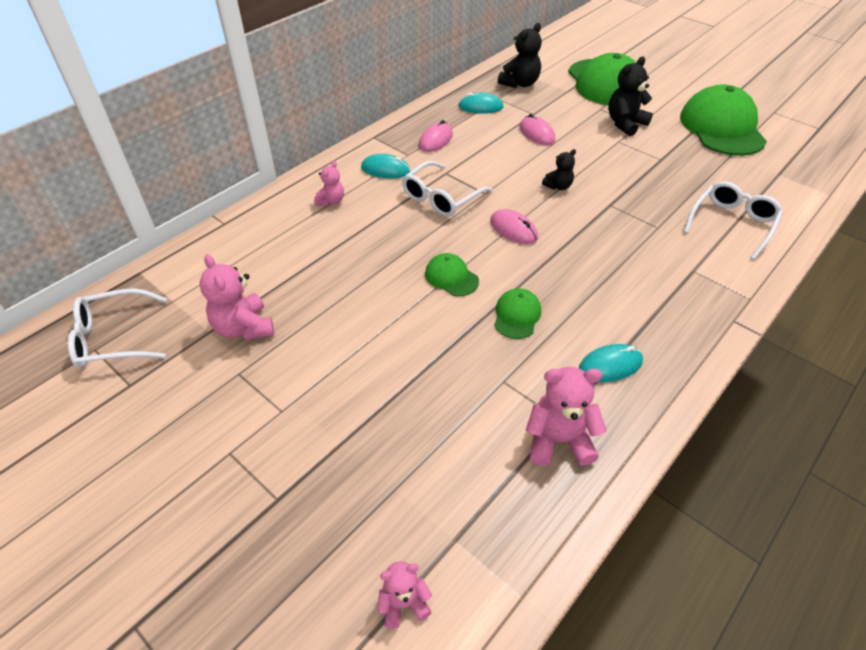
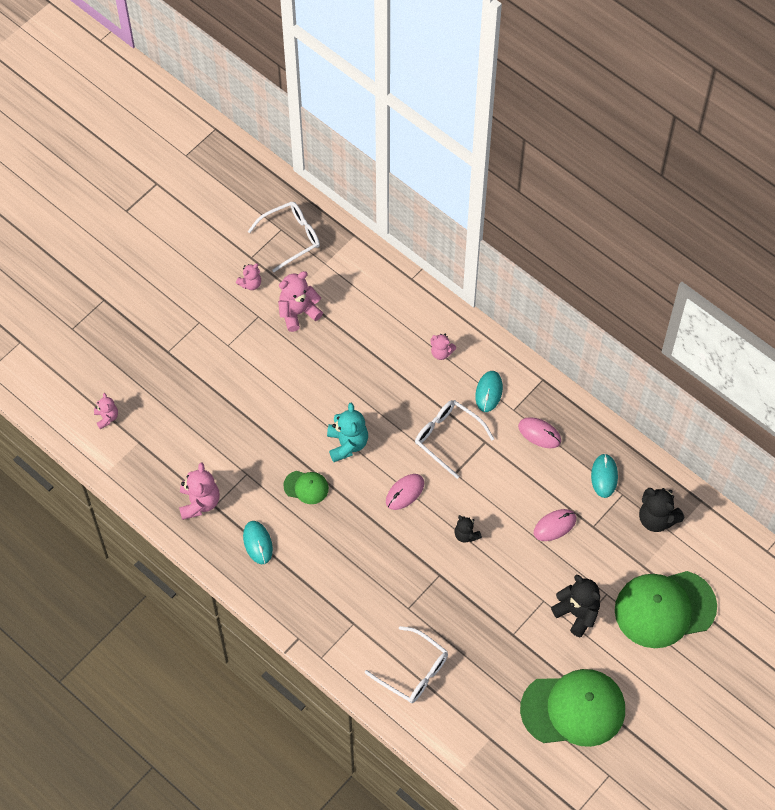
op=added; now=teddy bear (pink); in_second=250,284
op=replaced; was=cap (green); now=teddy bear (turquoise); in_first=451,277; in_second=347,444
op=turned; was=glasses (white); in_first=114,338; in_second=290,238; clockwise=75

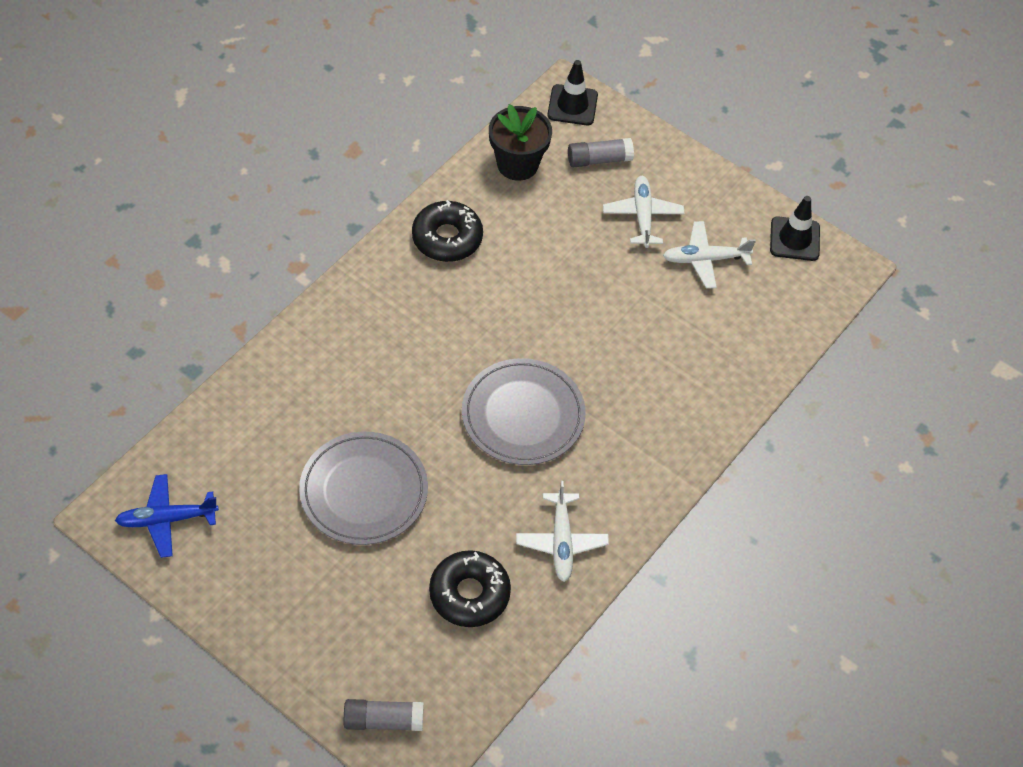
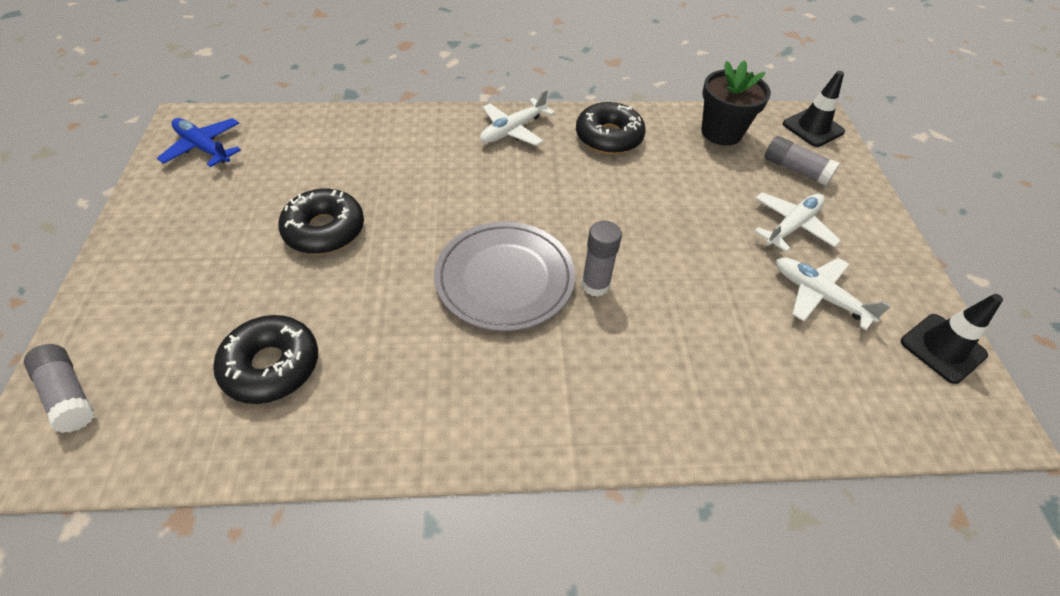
op=added; now=glue stick (grey); in_second=595,285
op=moved; was=plane (white); in_first=561,542; in_second=513,130
op=replaced; was=plate (grey); now=donut (black); in_first=364,491; in_second=324,230

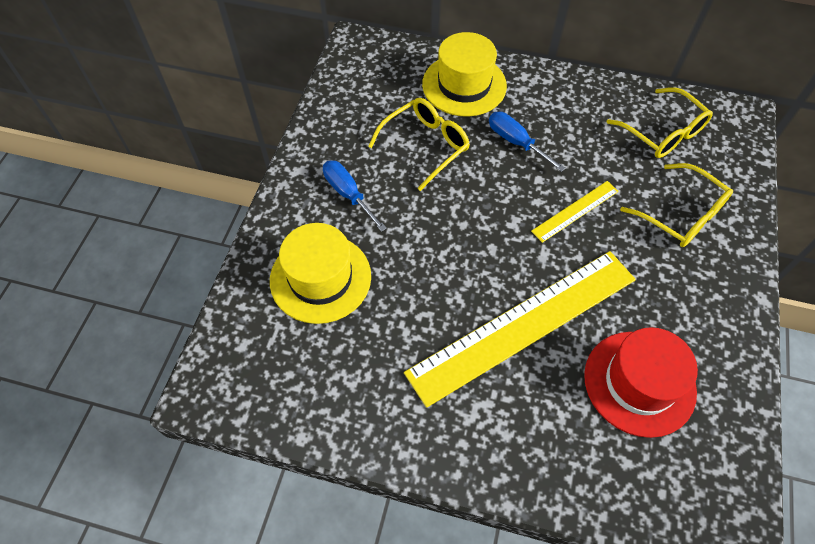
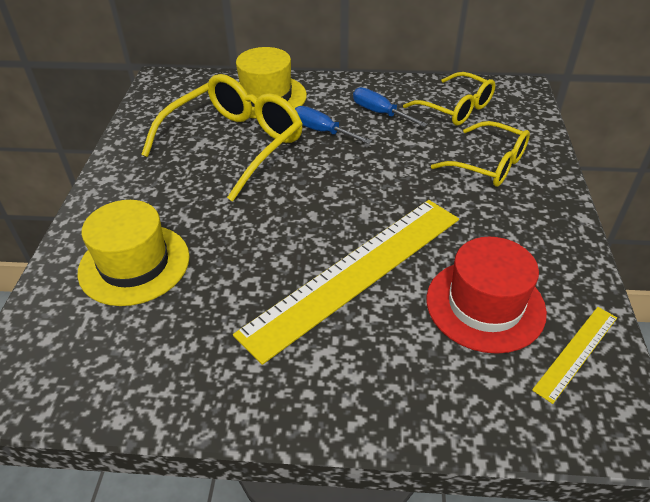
op=moved; was=screwdriver (blue); in_first=348,194; in_second=380,113
op=moved; was=ruler (yellow); in_first=575,211; in_second=576,352
op=resized; was=glasses (yellow); in_first=426,145; in_second=235,144; ratio=1.6

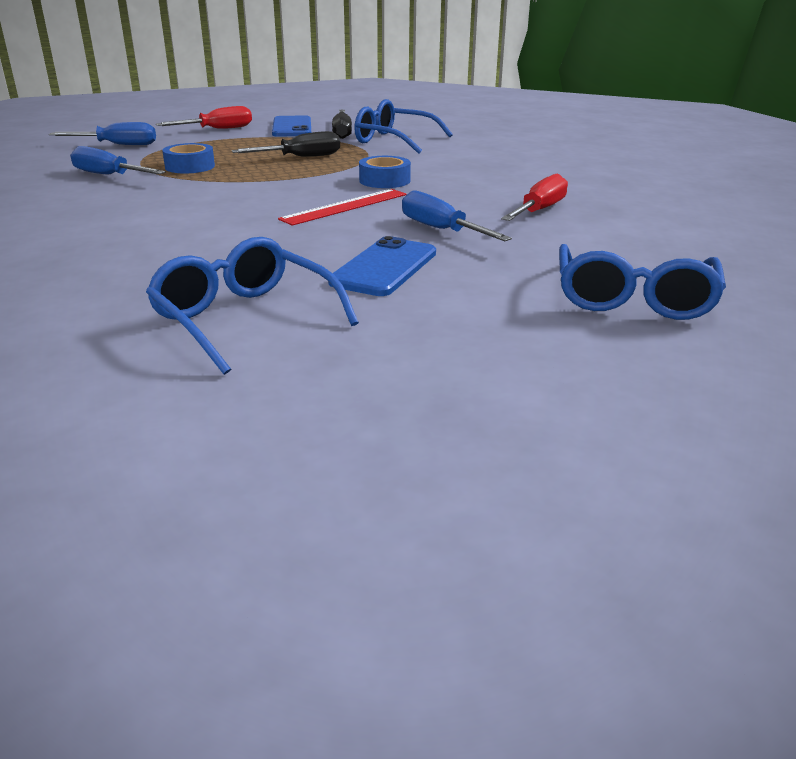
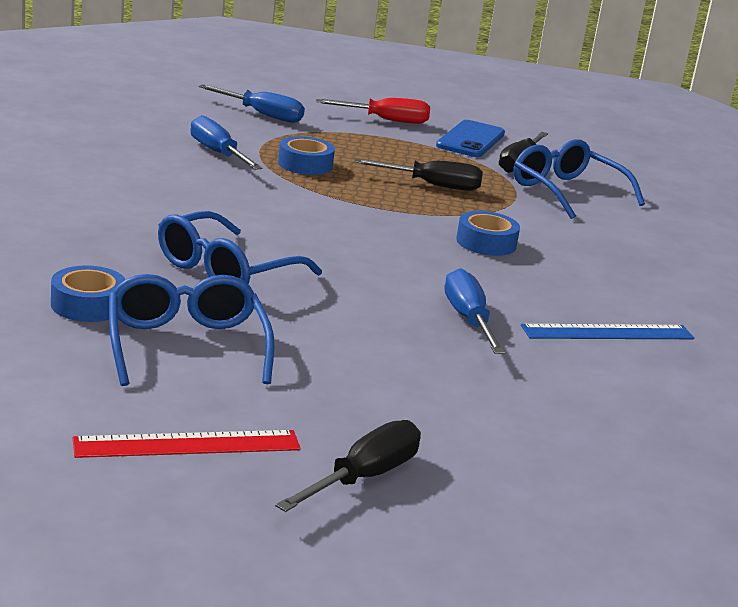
op=removed; was=phone (blue); in_first=384,268
op=added; now=tape (blue); in_second=88,305
op=added; now=screwdriver (black); in_second=364,477
op=moved; was=ruler (red); in_first=345,206; in_second=187,444
op=moved; was=glasses (blue); in_first=633,299; in_second=225,271
op=replaced; was=screwdriver (red); now=ruler (blue); in_first=539,210; in_second=608,332

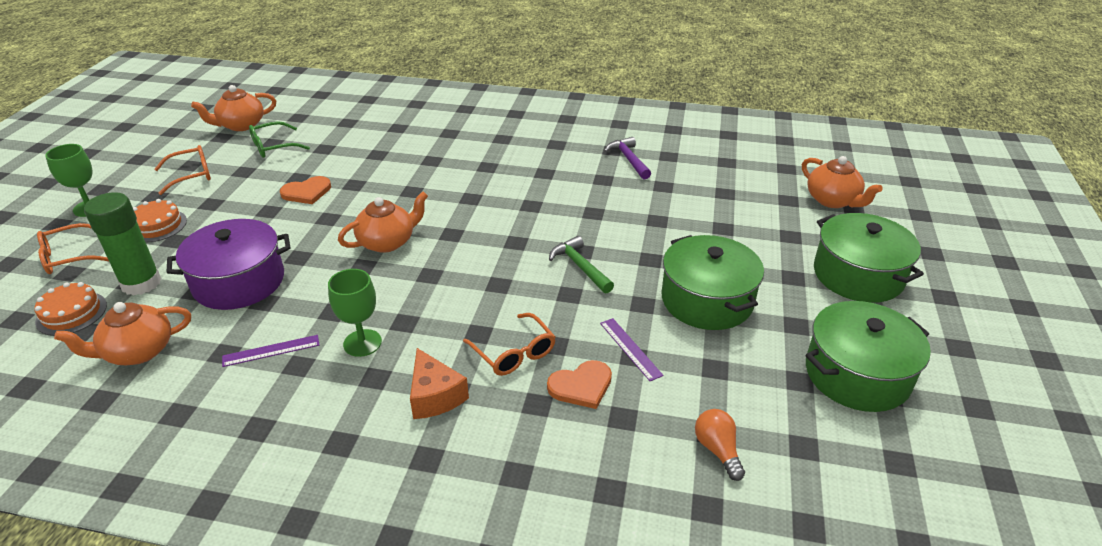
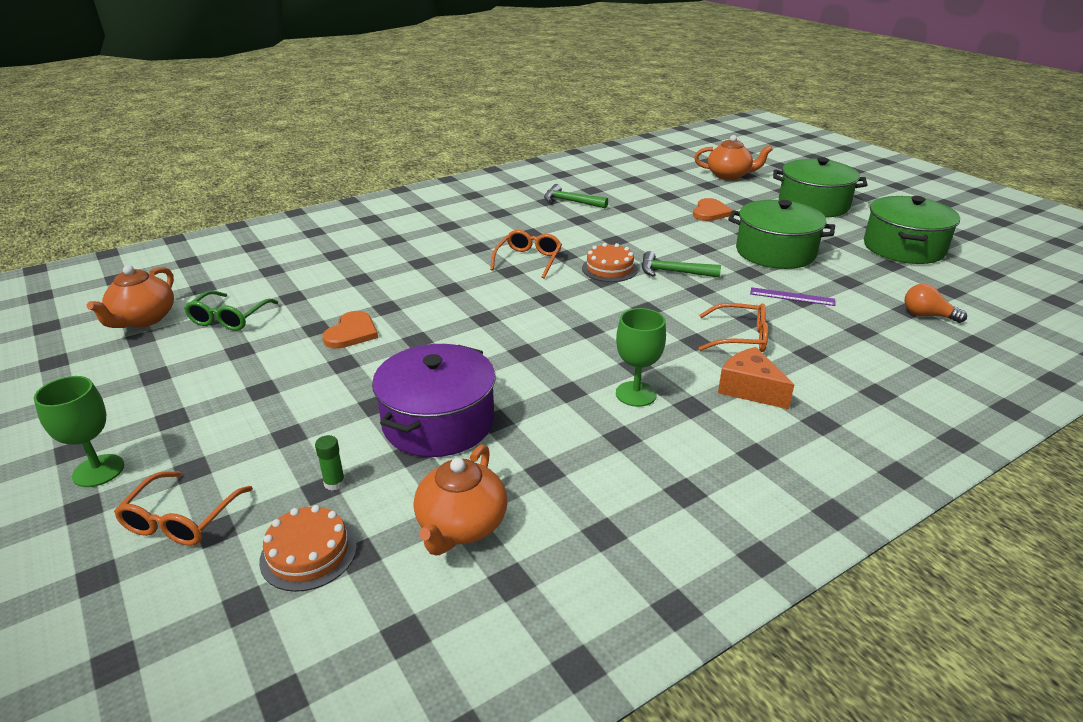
op=removed; was=ruler (purple); in_first=271,350
op=removed; was=teapot (orange); in_first=387,242
op=moved; was=cake (orange); in_first=157,225; in_second=609,268
op=moved; was=glasses (orange); in_first=191,175; in_second=528,260
op=moved; was=heart (orange); in_first=581,386; in_second=710,212
op=recoloured; was=hammer (purple); now=hammer (green); in_first=628,159; in_second=571,202
op=turned; was=cheese (orange); in_first=434,396; in_second=750,389; clockwise=-150
op=resized; was=glue stick (green); in_first=141,283; in_second=334,483; ratio=0.4

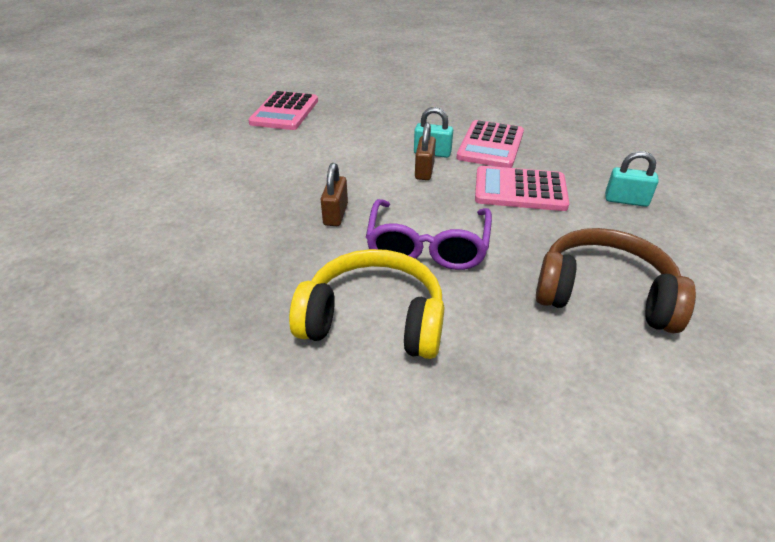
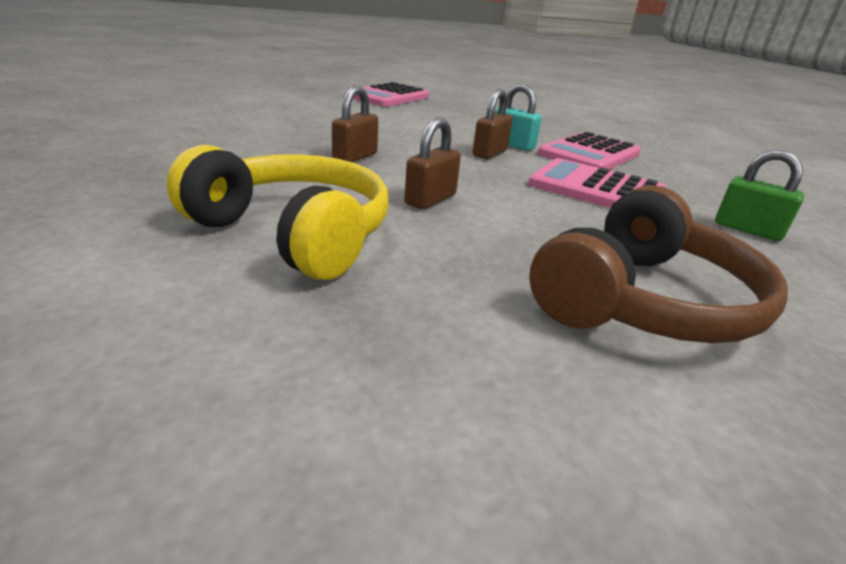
op=replaced; was=glasses (purple); now=padlock (brown); in_first=427,246; in_second=430,200
op=recoloured; was=padlock (turquoise); now=padlock (green); in_first=626,200; in_second=747,230
op=turned; was=headphones (brown); in_first=604,294; in_second=642,300; clockwise=90

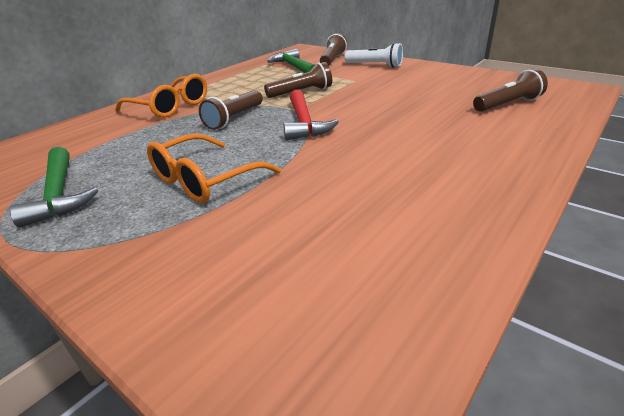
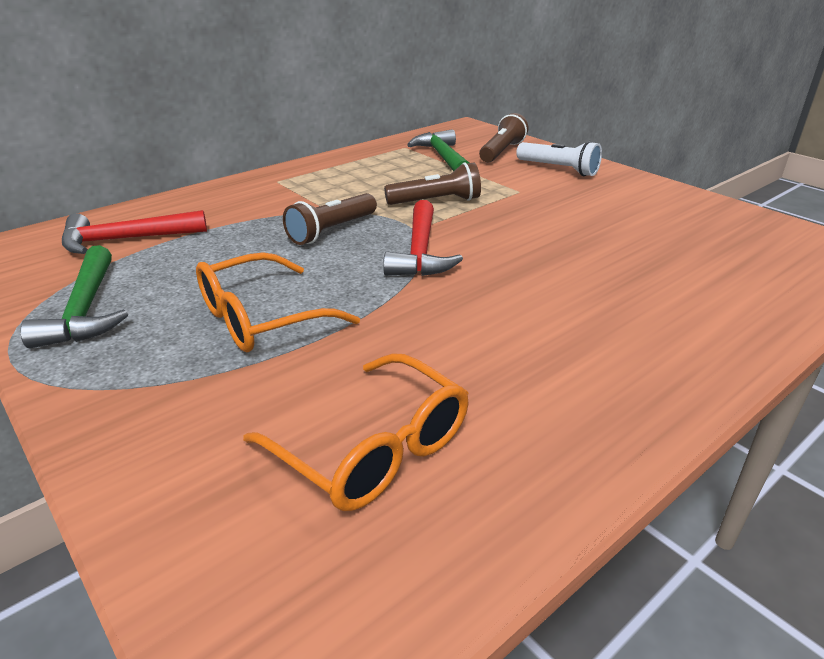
op=removed; was=flashlight (brown); in_first=508,104
op=added; now=hammer (red); in_second=126,239
op=moved; was=glasses (orange); in_first=170,107; in_second=371,448

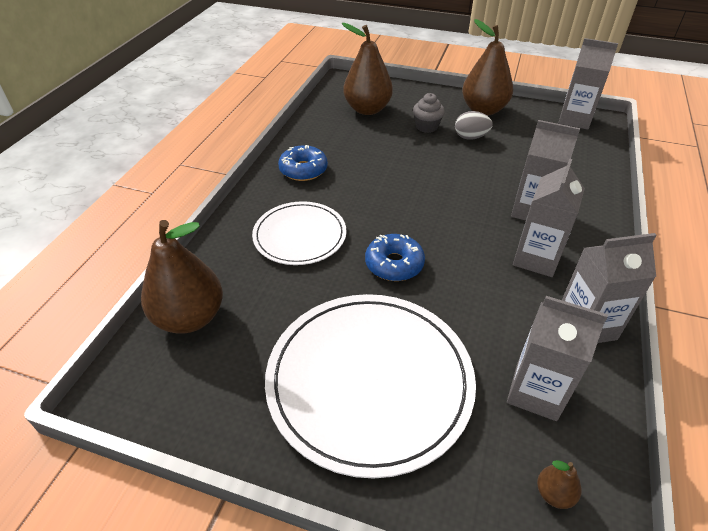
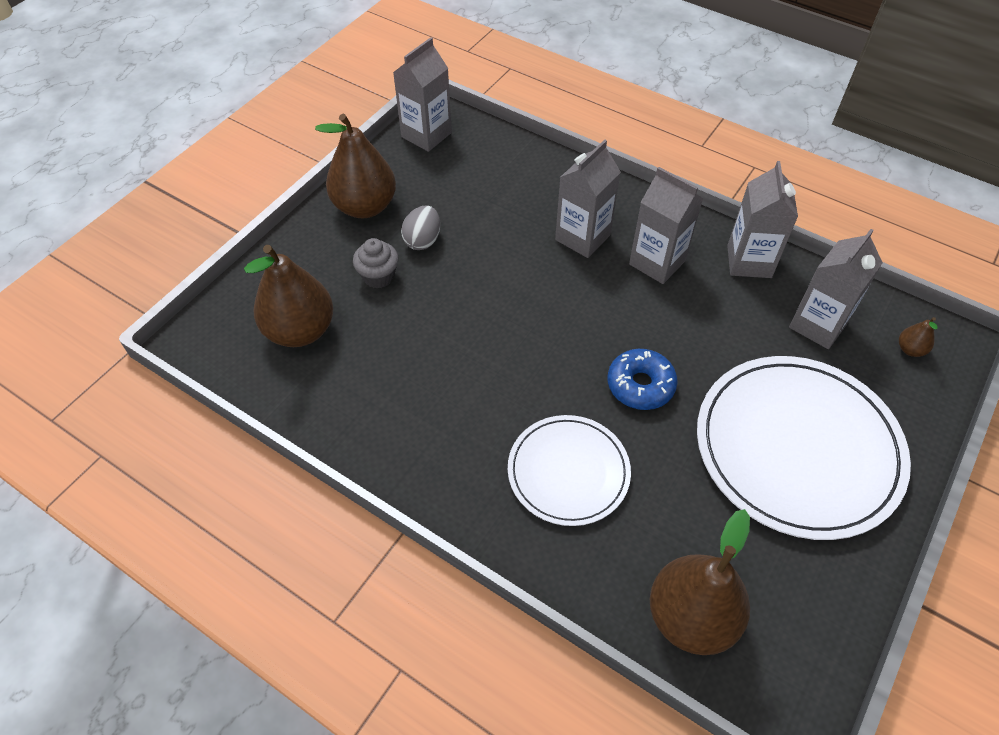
op=removed; was=donut (blue); in_first=303,170

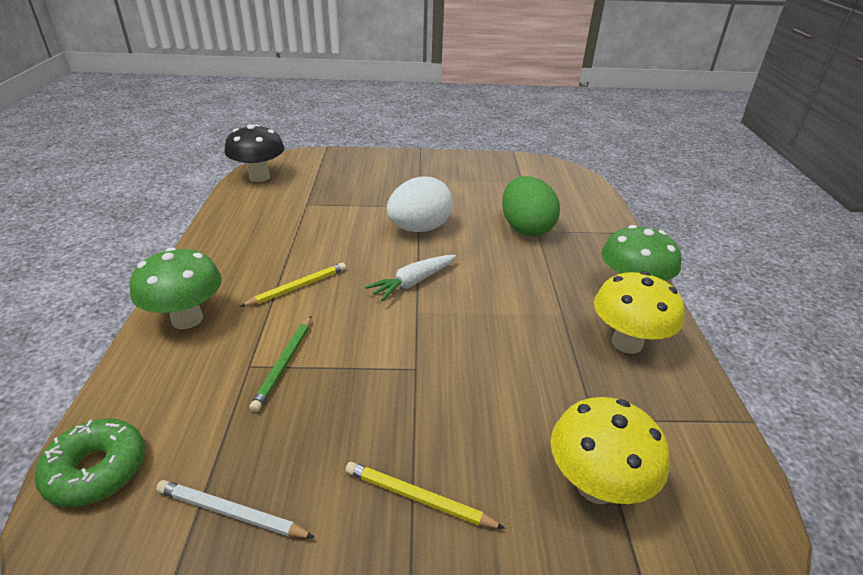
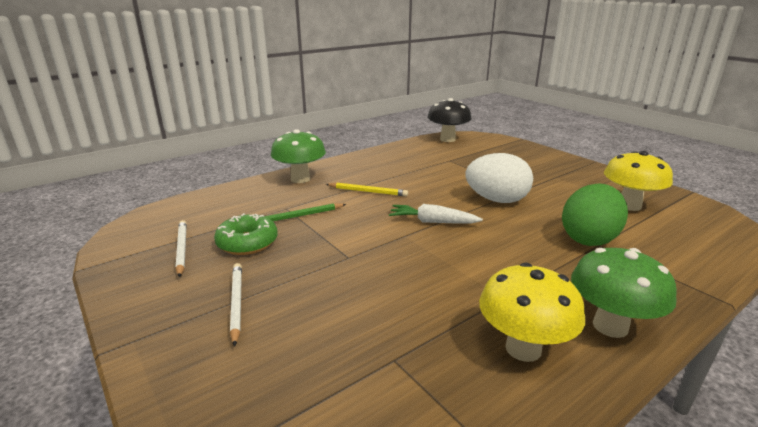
op=moved; was=donut (green); in_first=97,470; in_second=247,243
op=moved; was=mushroom (yellow); in_first=596,486; in_second=629,206
op=recoloured; was=pencil (yellow); now=pencil (white); in_first=418,498; in_second=236,303

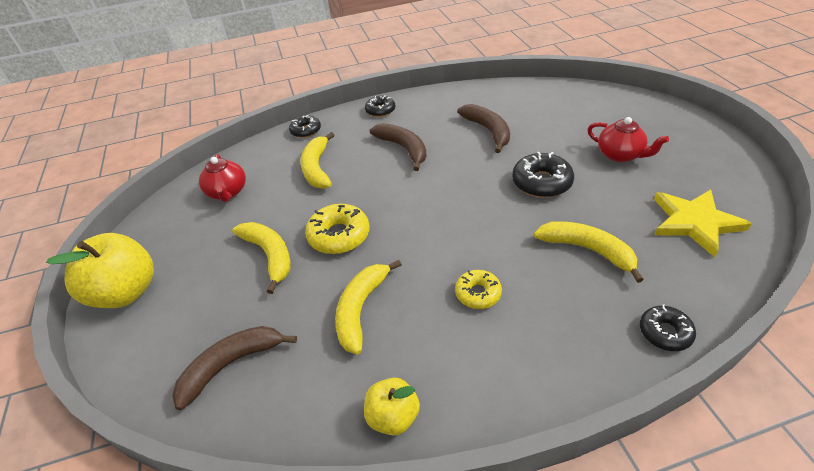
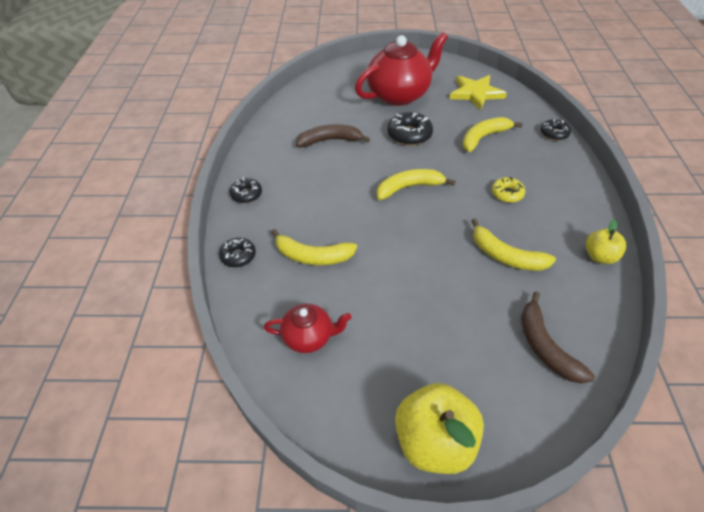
op=removed; was=donut (yellow); in_first=339,235
op=removed; was=banana (brown); in_first=403,148
op=moved; was=banana (yellow); in_first=269,255; in_second=409,187
op=resized; was=teapot (red); in_first=620,155; in_second=399,95; ratio=1.96

